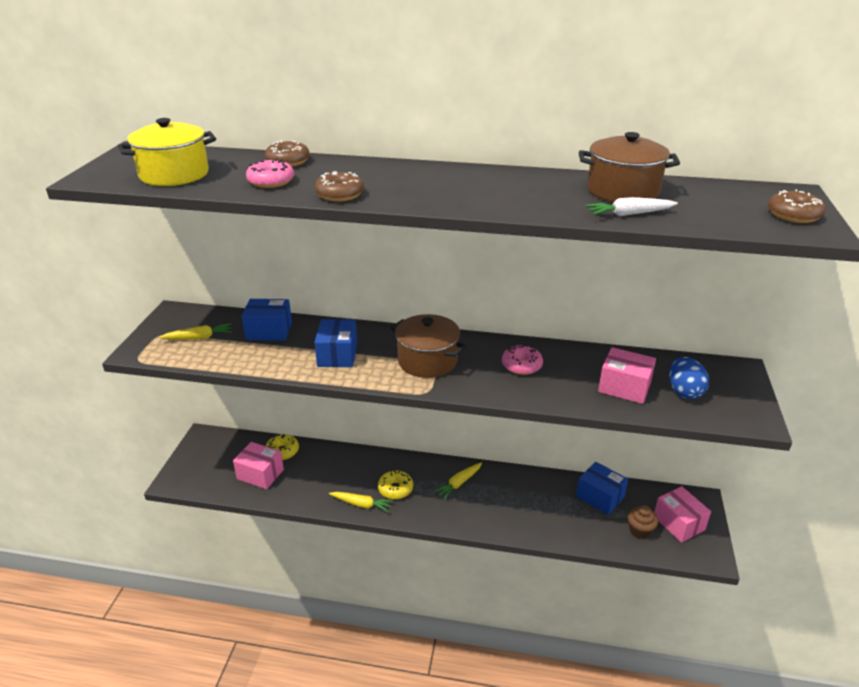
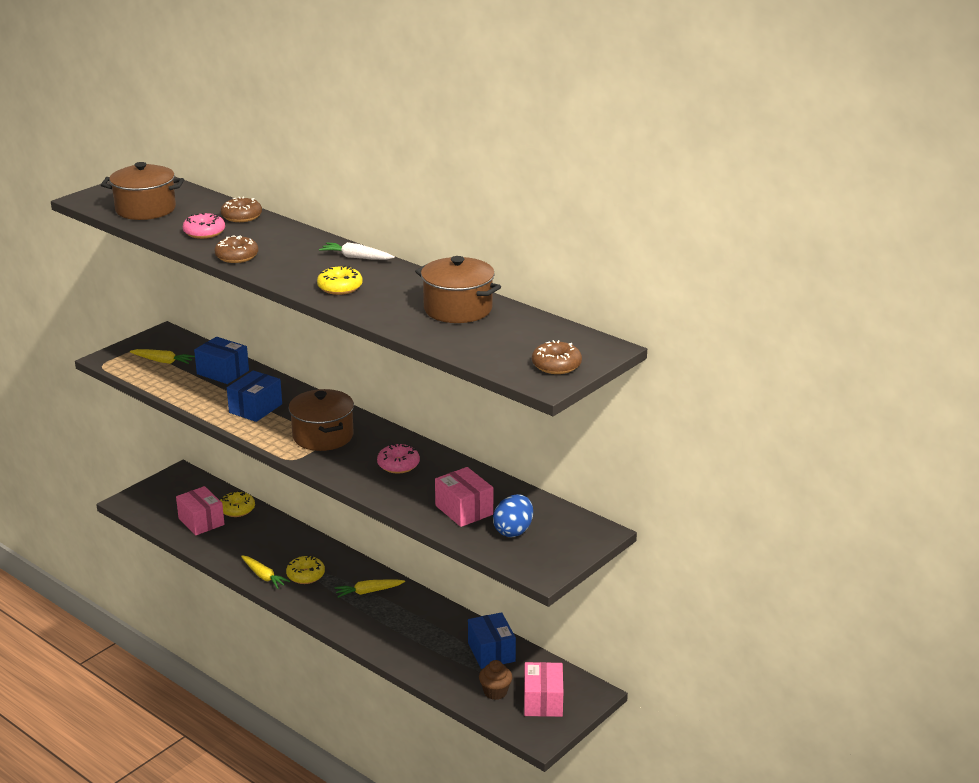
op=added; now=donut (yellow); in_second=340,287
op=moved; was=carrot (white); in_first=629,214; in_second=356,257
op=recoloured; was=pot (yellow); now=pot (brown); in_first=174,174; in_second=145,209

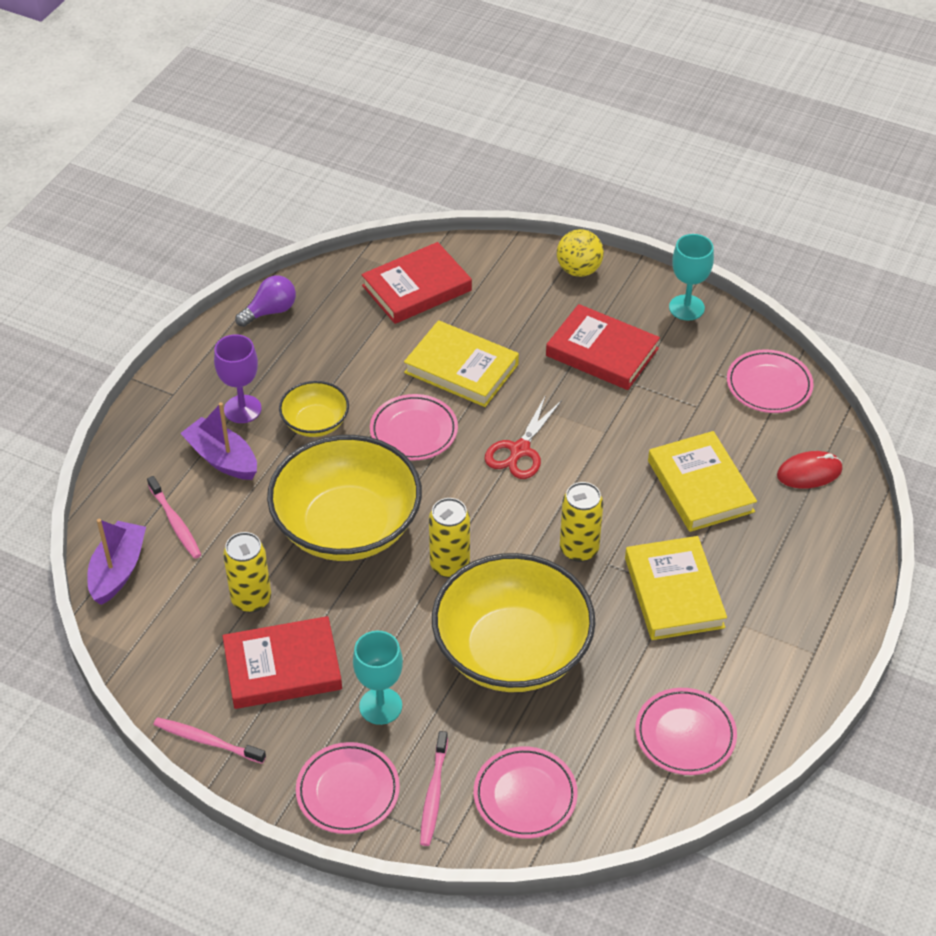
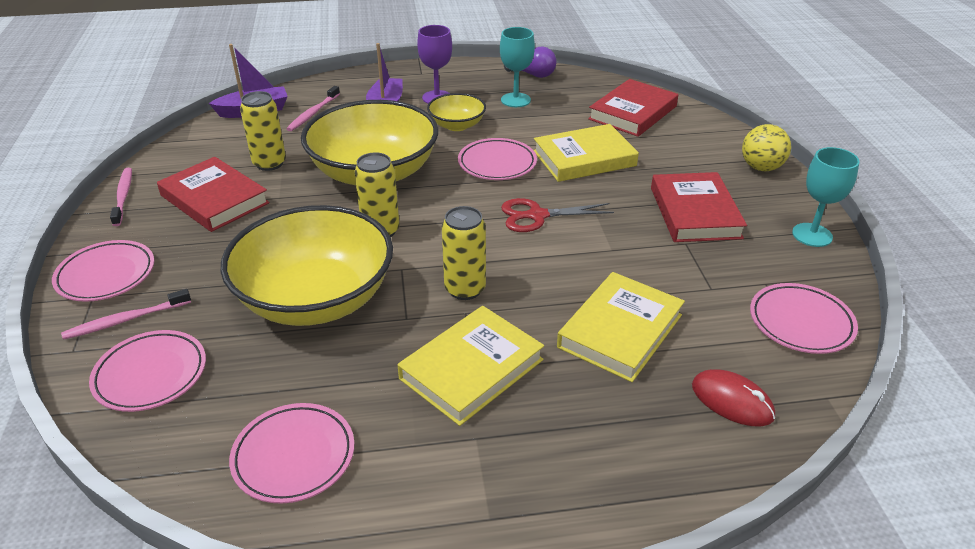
op=moved; was=goblet (turquoise); in_first=380,706; in_second=515,100
op=turned; was=book (red); in_first=417,288; in_second=633,113; clockwise=-75
op=turned; was=book (yellow); in_first=461,368; in_second=584,158; clockwise=75

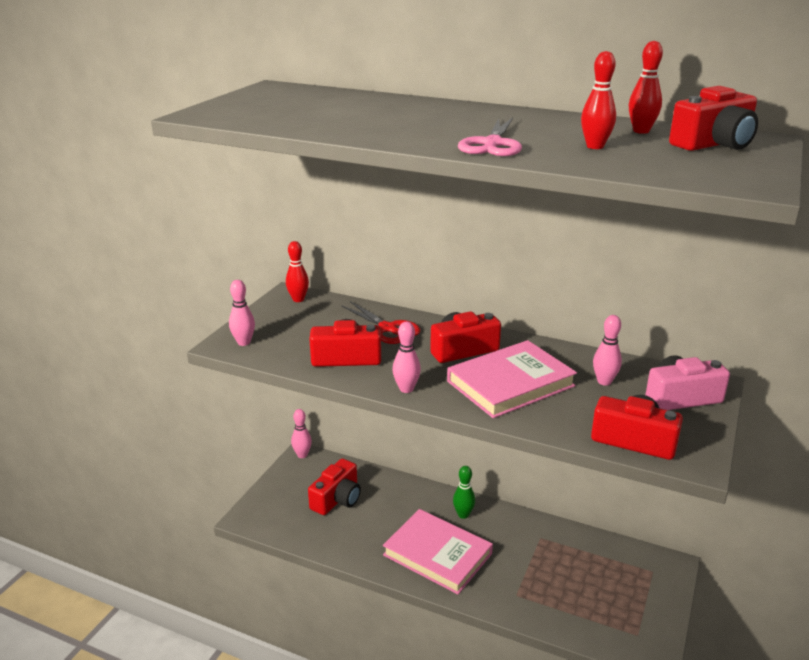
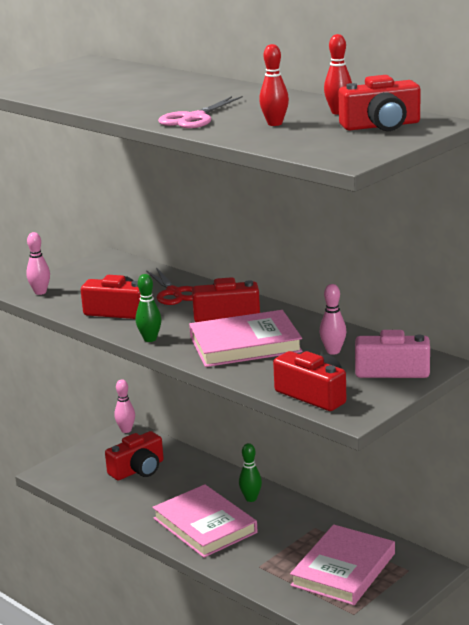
op=removed; was=bowling pin (red); in_first=298,299
op=added; now=book (pink); in_second=343,569
op=recoloured; was=bowling pin (pink); now=bowling pin (green); in_first=406,389; in_second=150,339

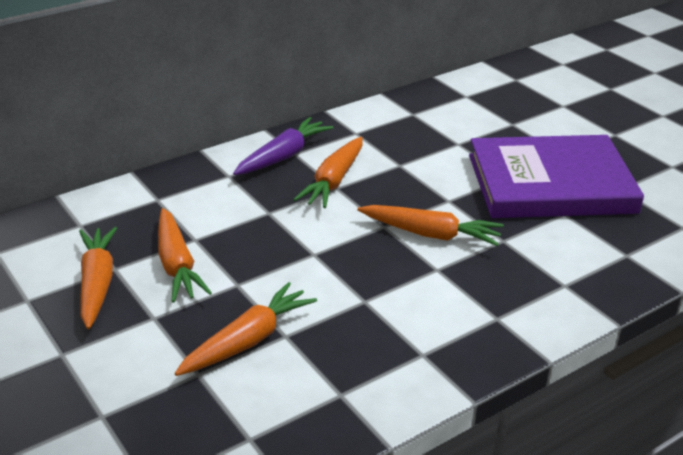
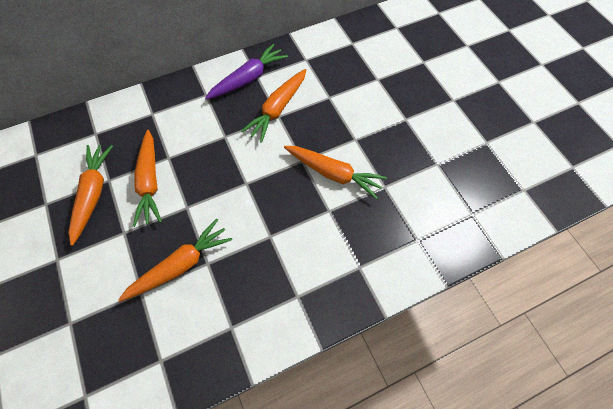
op=removed; was=book (purple); in_first=550,184

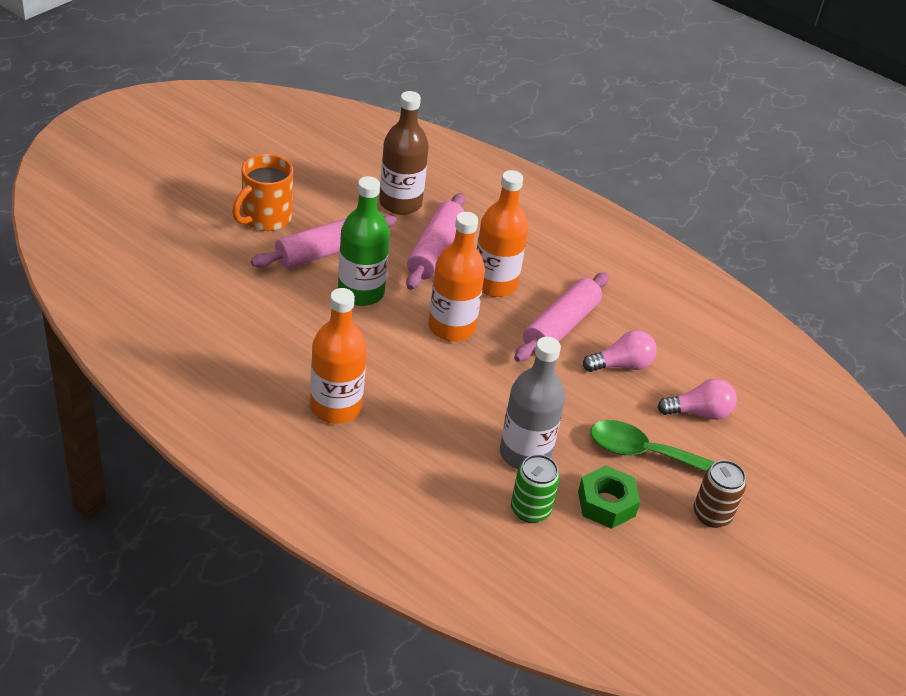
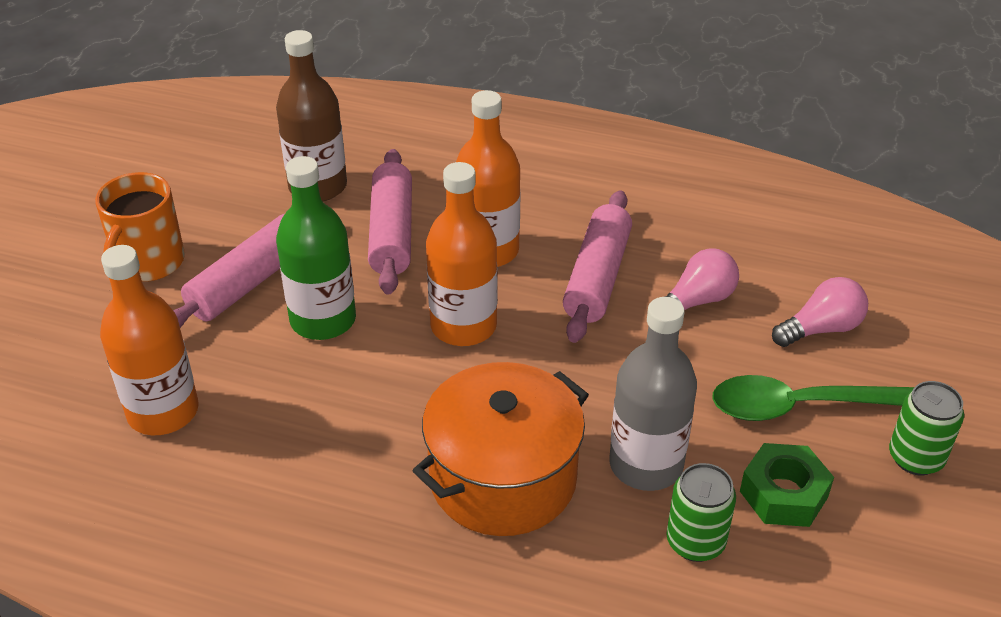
op=added; now=pot (orange); in_second=503,479
op=moved; was=bottle (orange); in_first=335,407; in_second=163,412
op=recoloured; was=can (brown); now=can (green); in_first=712,514; in_second=915,458

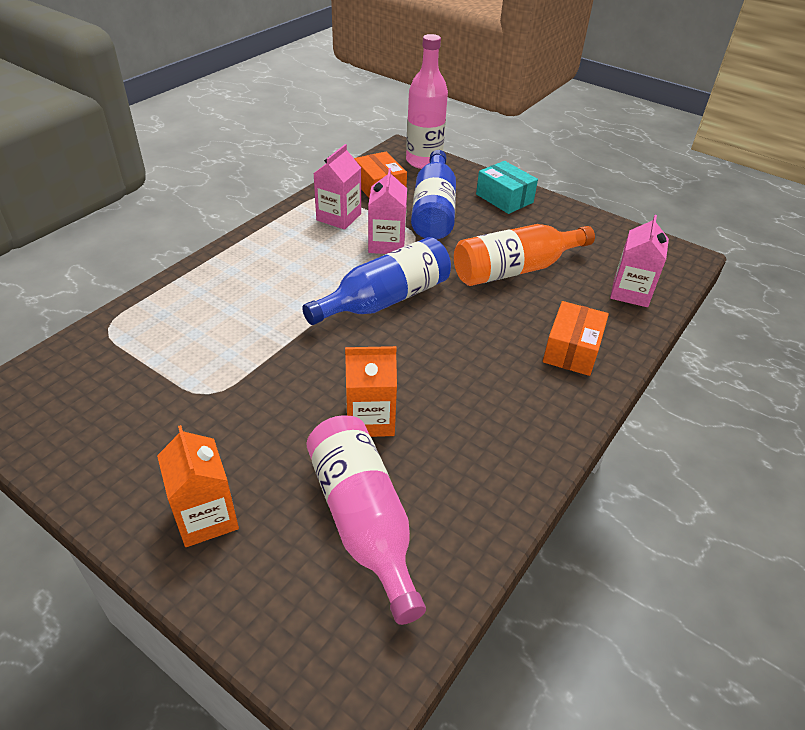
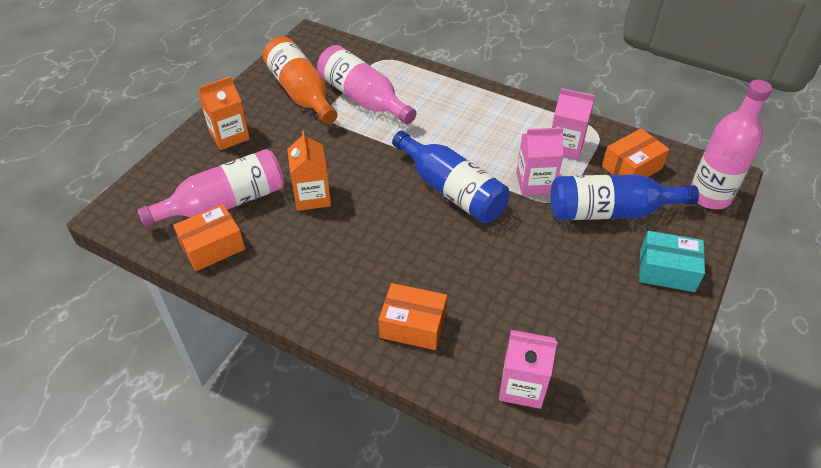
op=added; now=box (orange); in_second=213,247
op=added; now=bottle (pink); in_second=363,98
op=moved; was=bottle (orange); in_first=515,269; in_second=301,93
op=turned; was=box (turquoise); in_first=504,198; in_second=667,270; clockwise=60

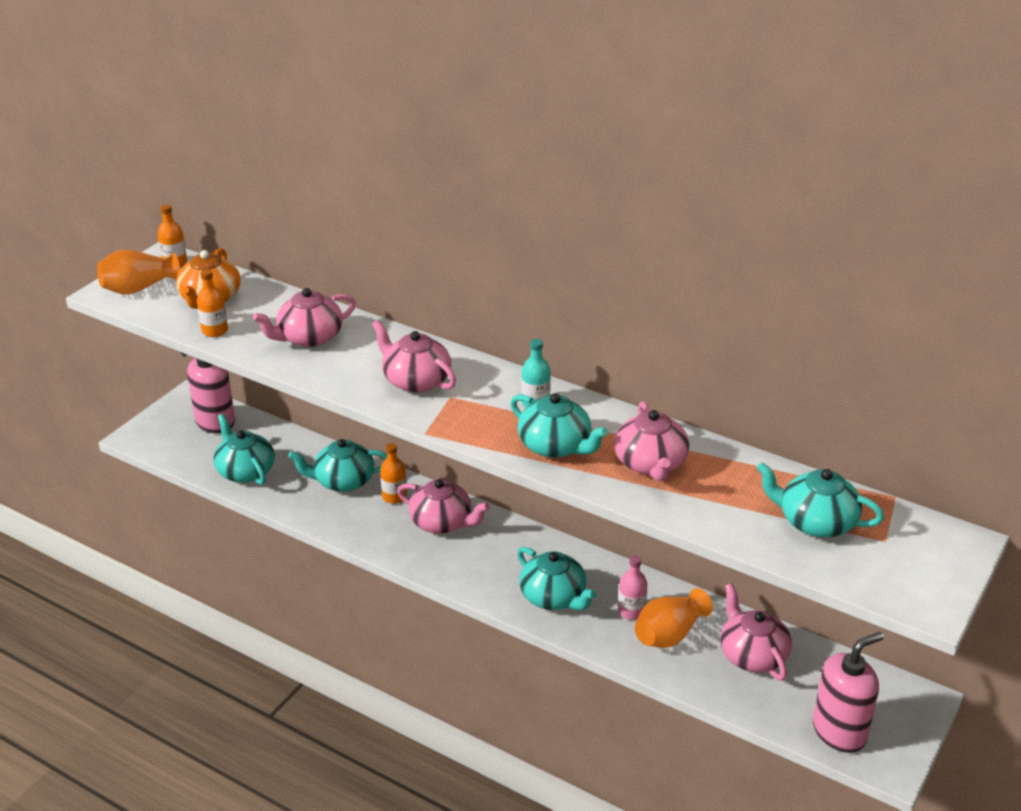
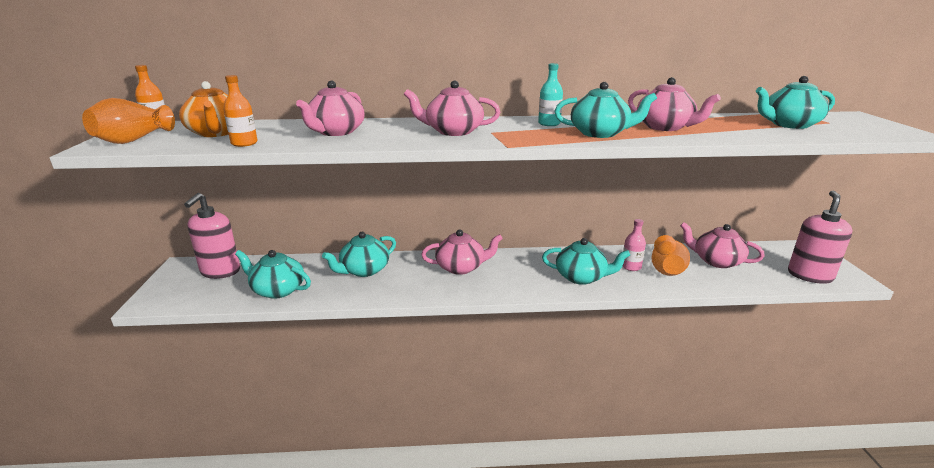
op=removed; was=bottle (orange); in_first=394,496

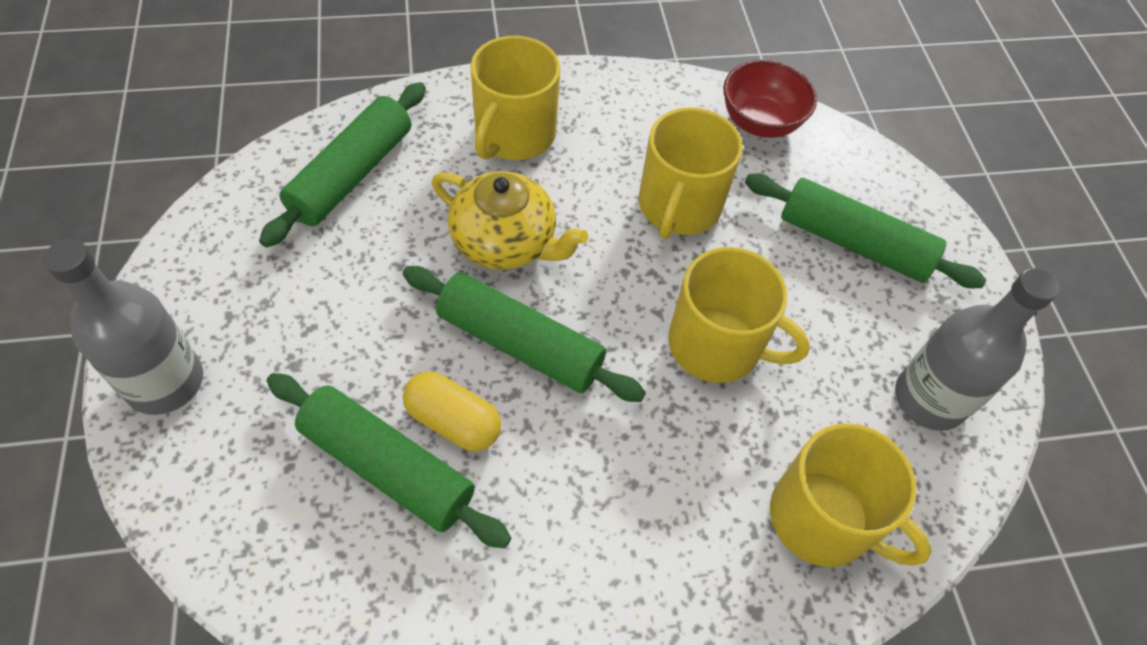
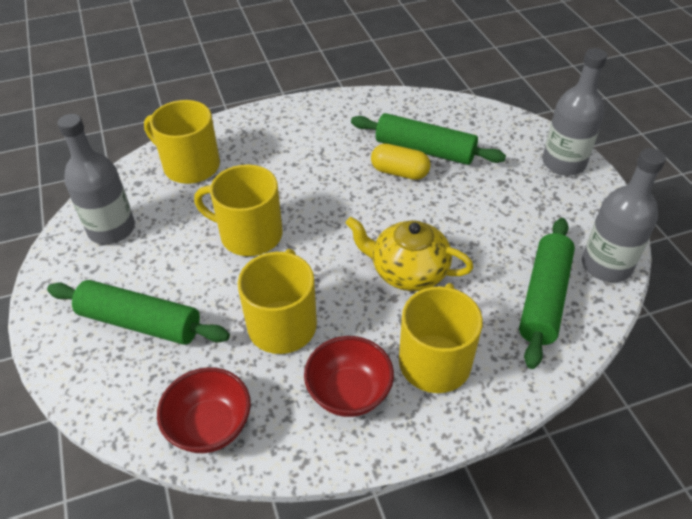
op=removed; was=rolling pin (green); in_first=520,344
op=added; now=bowl (red); in_second=349,393
op=added; now=bottle (grey); in_second=606,265

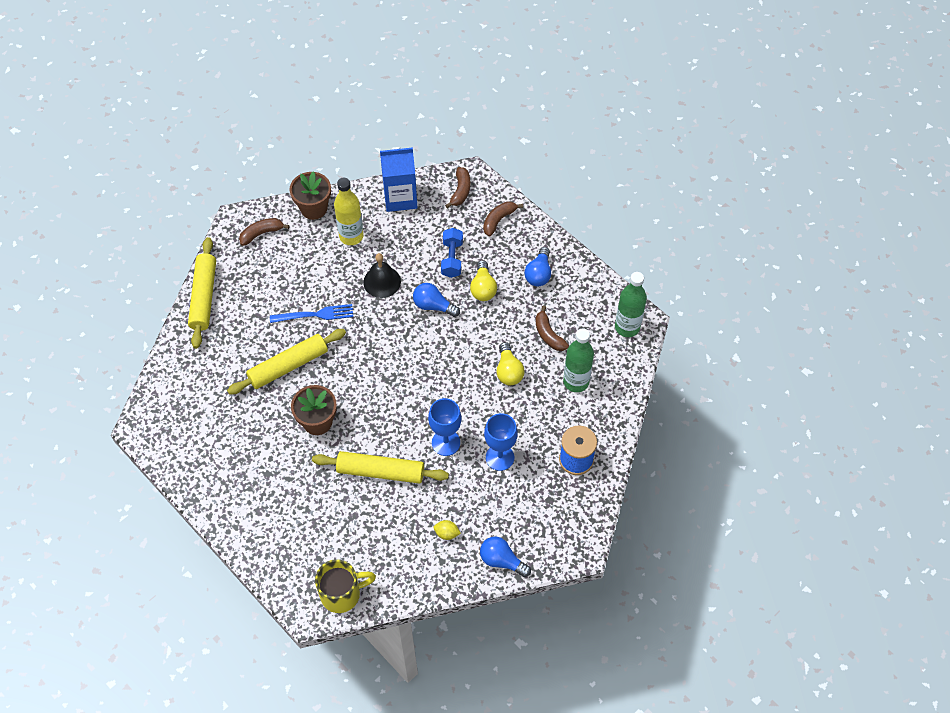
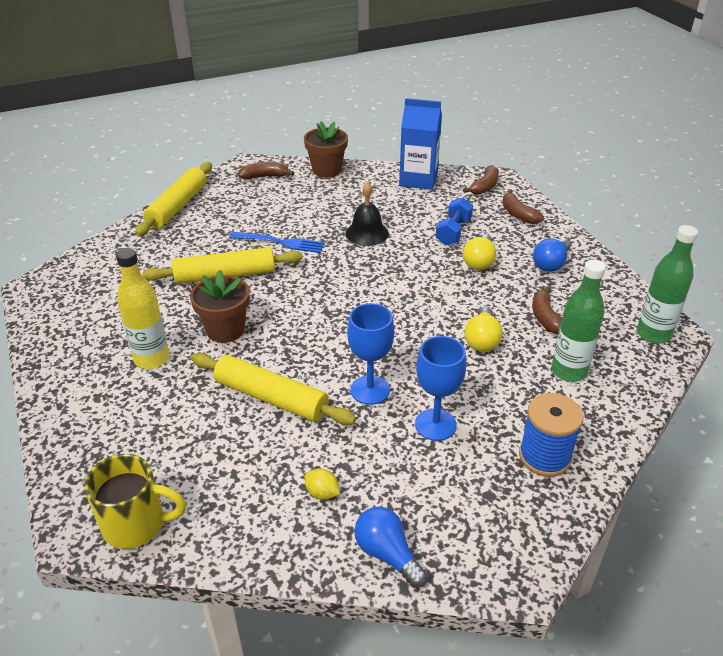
op=removed; was=light bulb (blue); in_first=433,306
op=moved; was=bottle (yellow); in_first=351,236; in_second=151,359
op=turned; was=banana (brown); in_first=498,220; in_second=518,214; clockwise=-90

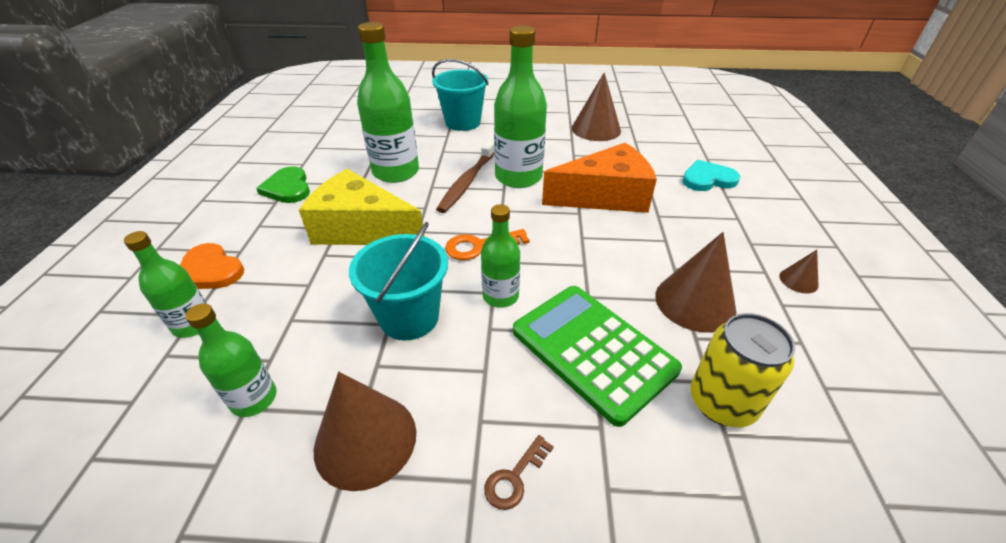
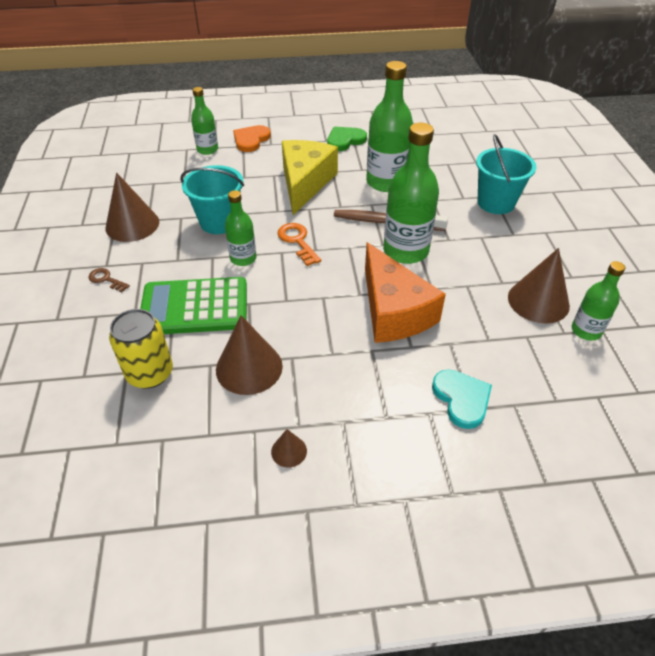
op=moved; was=bottle (green); in_first=254,399; in_second=586,331
op=turned; was=calculator (green); in_first=592,350; in_second=194,307; clockwise=-135

